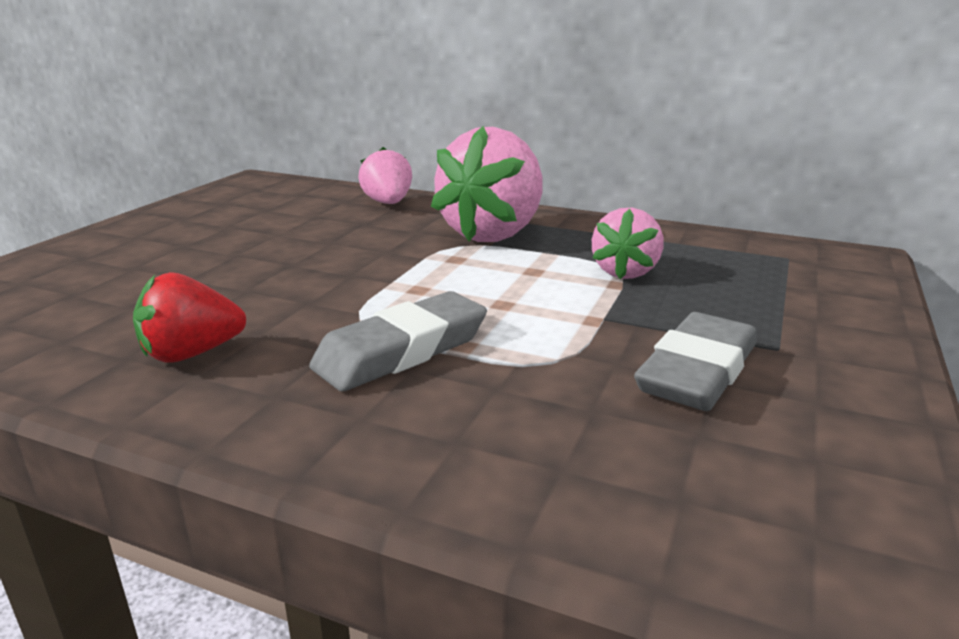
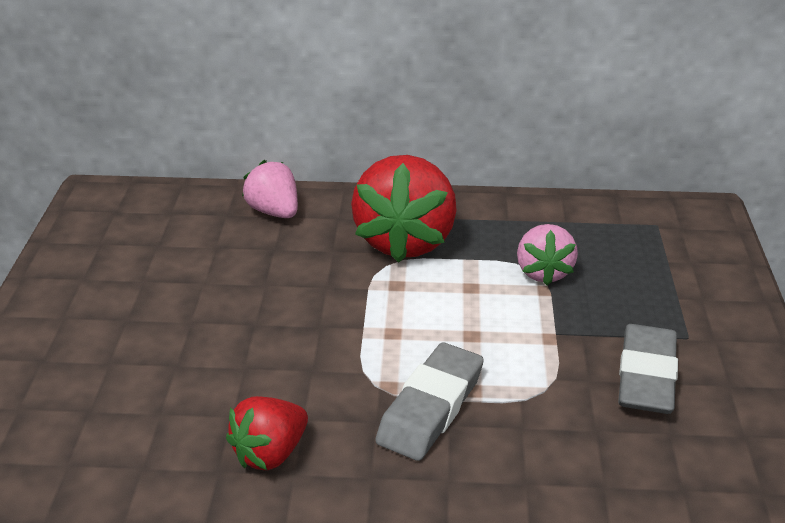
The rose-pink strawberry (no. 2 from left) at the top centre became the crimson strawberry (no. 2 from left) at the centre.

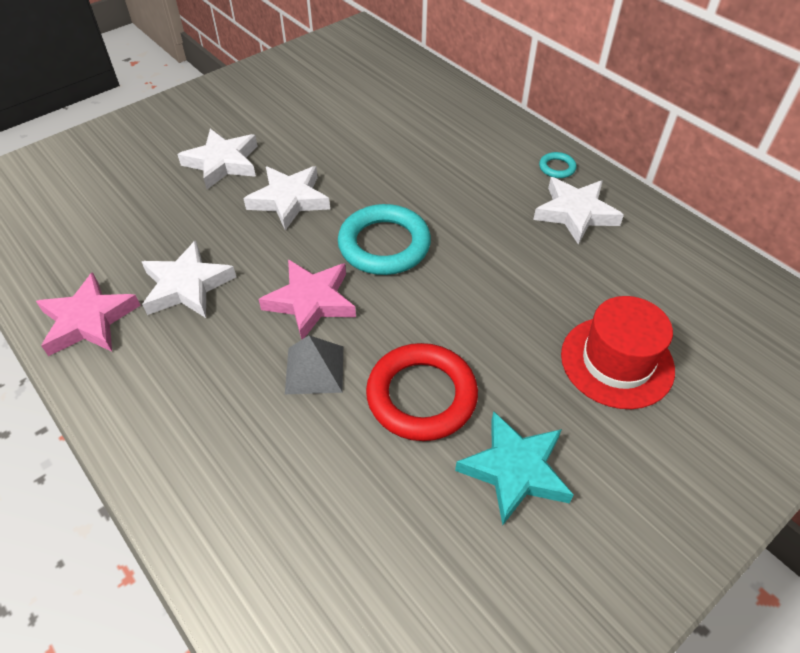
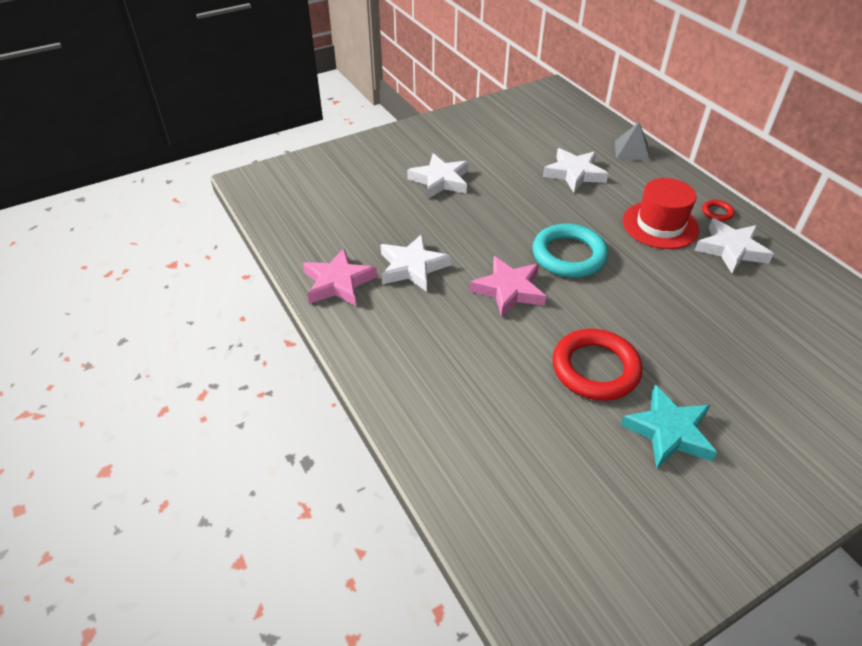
The turquoise torus (no. 2 from left) at the top right became the crimson torus (no. 2 from left) at the top right. The snow-white five-pointed star (no. 3 from left) moved from the top centre to the top right. The crimson hat moved from the middle right to the top right. The grey pyramid shape moved from the centre to the top right.

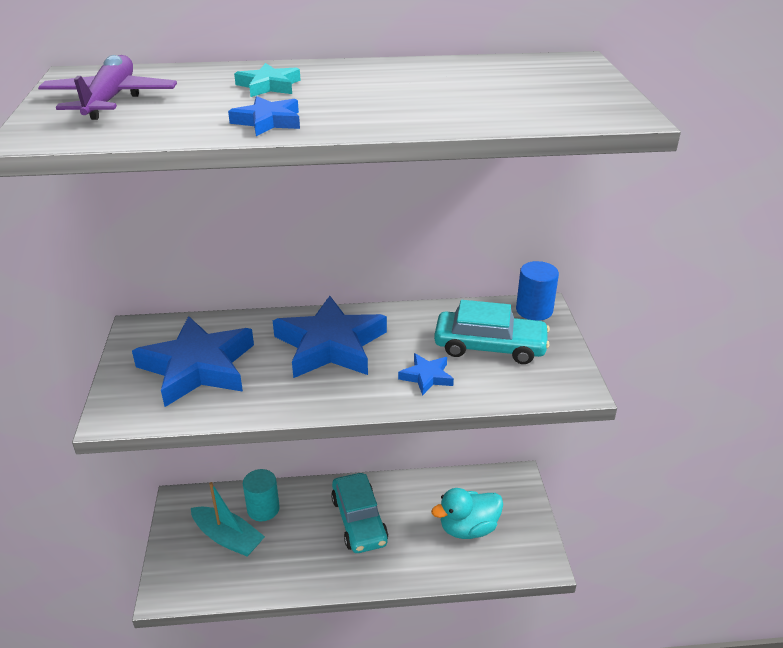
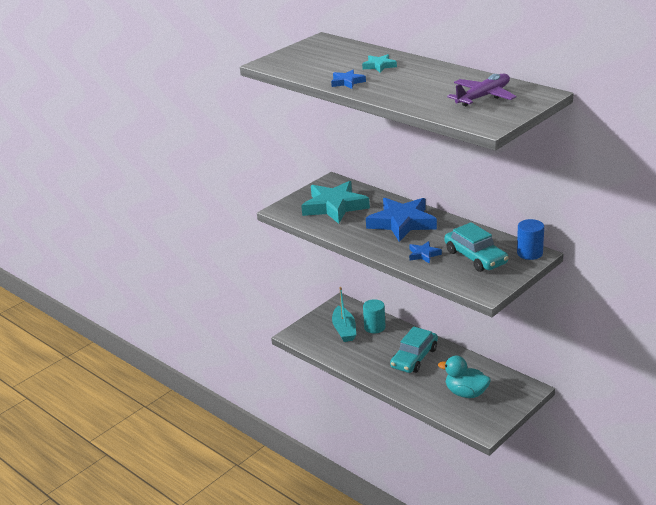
The violet toy plane moved from the top left to the top right. The blue five-pointed star (no. 1 from left) at the middle left became the turquoise five-pointed star (no. 1 from left) at the centre.

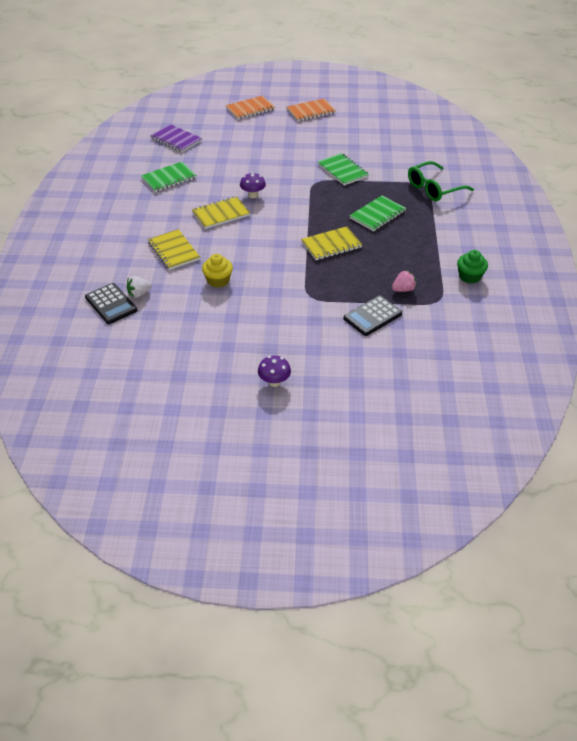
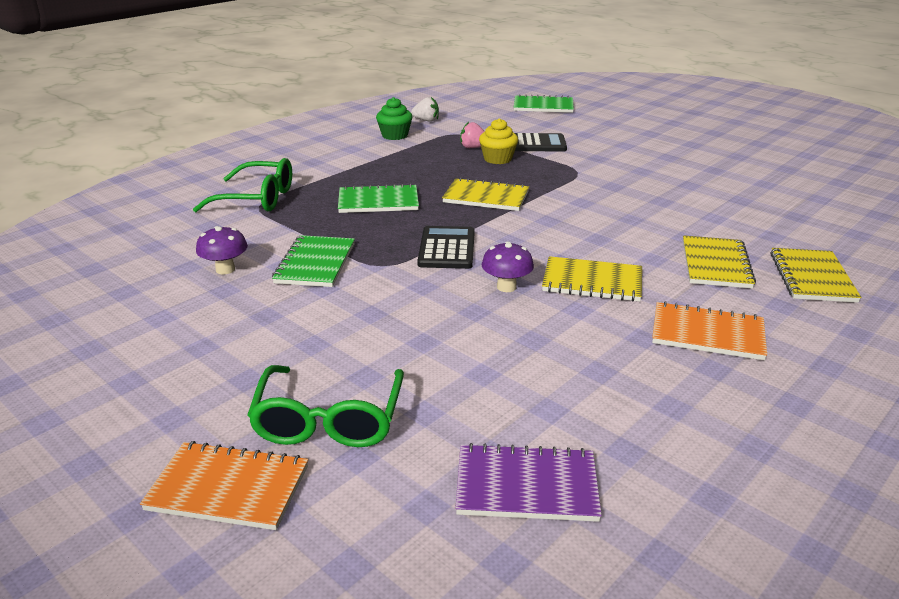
The orange notebook (no. 2 from left) moved from the top centre to the middle right. The violet notebook at the top left turned 75 degrees counterclockwise. The green notebook (no. 1 from left in the first image) moved from the top left to the top centre. The yellow cupcake moved from the centre to the top centre. The snow-white strawberry moved from the middle left to the top centre. The jet-black pocket calculator (no. 1 from left) moved from the middle left to the centre. The violet fungus (no. 2 from left in the first image) moved from the centre to the middle left. The yellow notebook (no. 4 from left) at the middle right appeared. The green spectacles (no. 2 from left) at the bottom centre appeared.

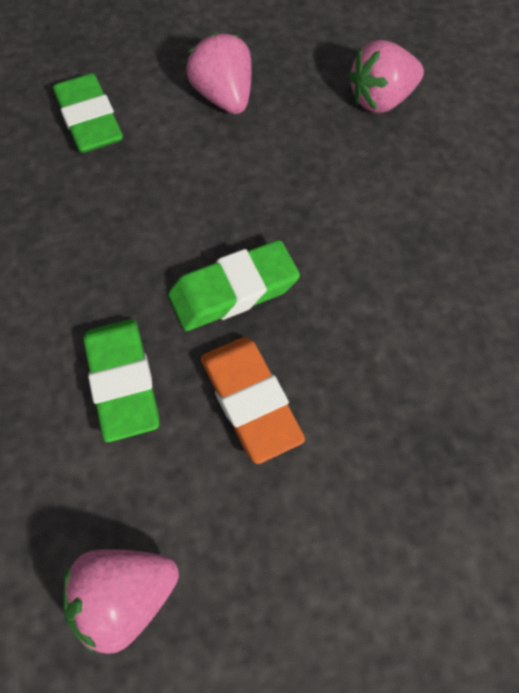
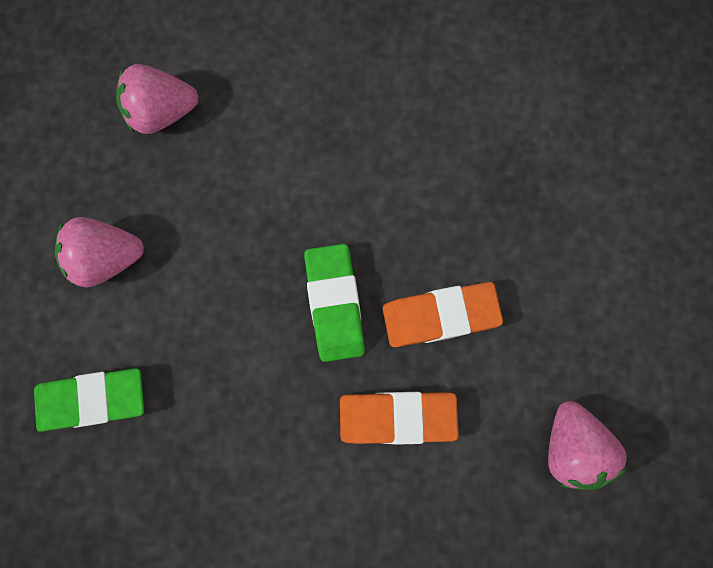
The rose-pink strawberry (no. 3 from left in the first image) at the top right turned 90 degrees clockwise. The green eraser (no. 2 from left) at the middle left became the orange eraser (no. 1 from left) at the bottom centre.

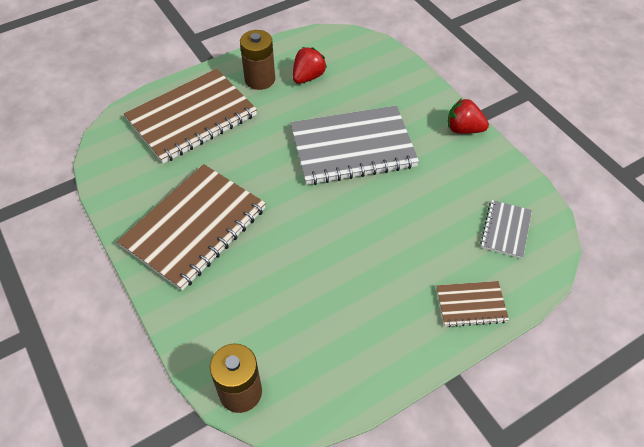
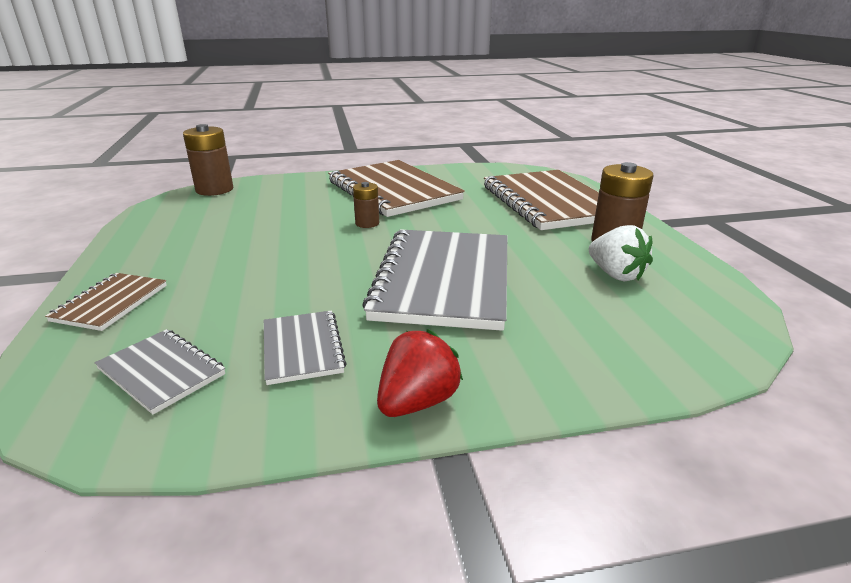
The crimson strawberry (no. 1 from left) at the top centre became the snow-white strawberry at the middle right. The brown AA battery (no. 2 from left) at the centre appeared. The grey notebook (no. 2 from left) at the centre appeared.

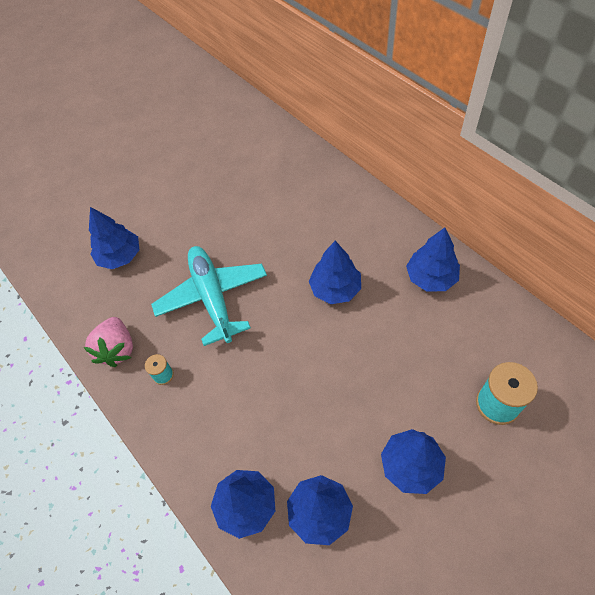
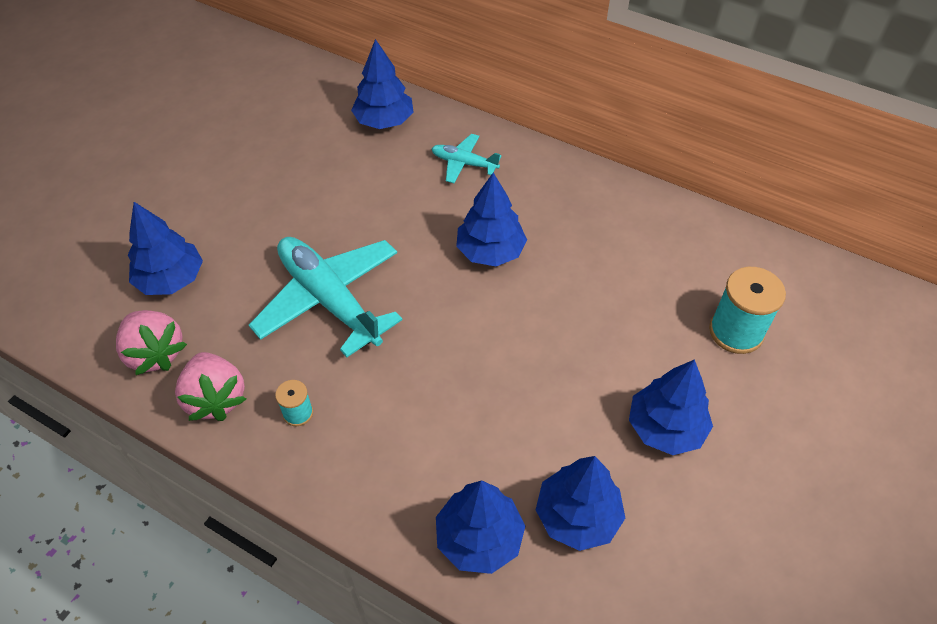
The blue tree (no. 6 from left in the first image) moved from the middle right to the top centre. The turquoise toy plane (no. 2 from left) at the top centre appeared. The rose-pink strawberry (no. 1 from left) at the middle left appeared.

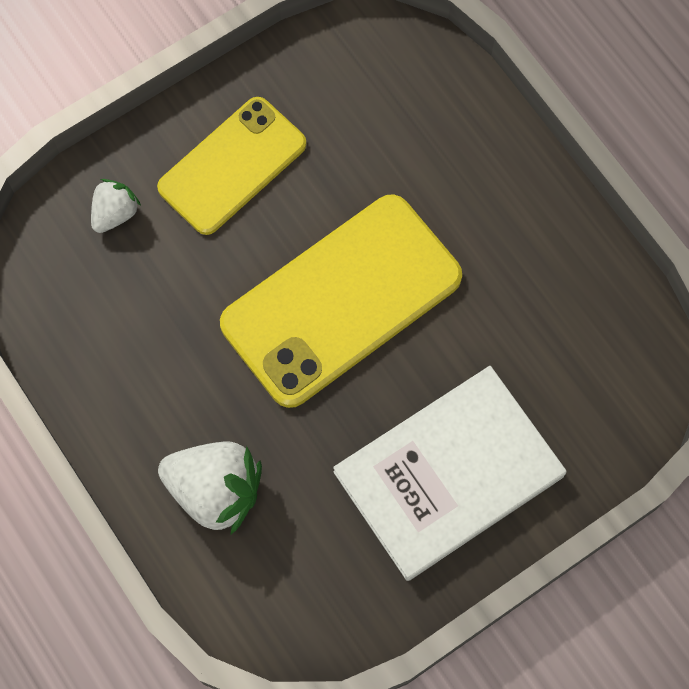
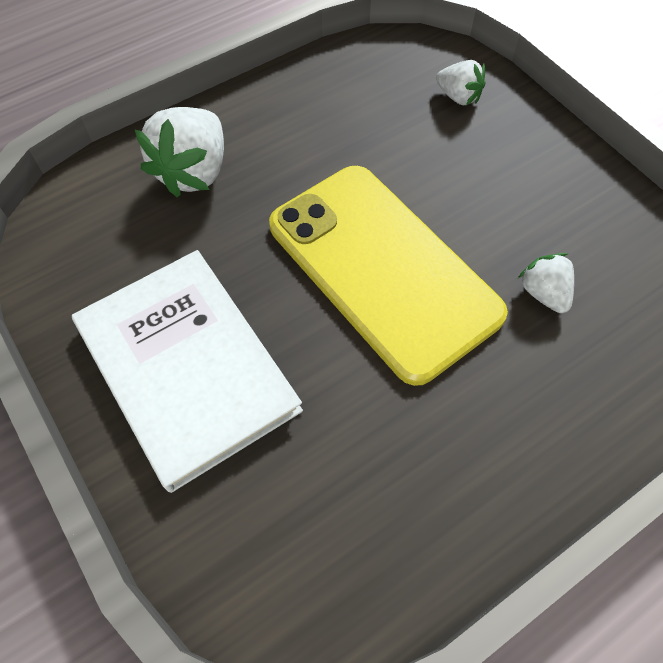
The yellow mobile phone (no. 1 from left) at the top centre disappeared. The snow-white strawberry (no. 3 from left) at the middle right appeared.

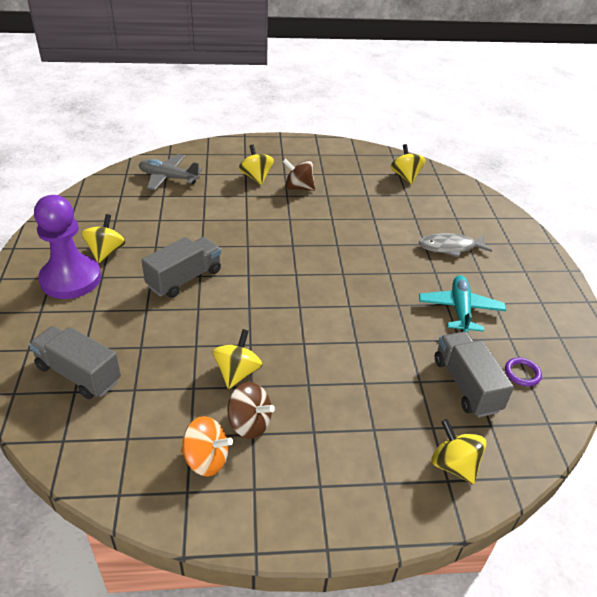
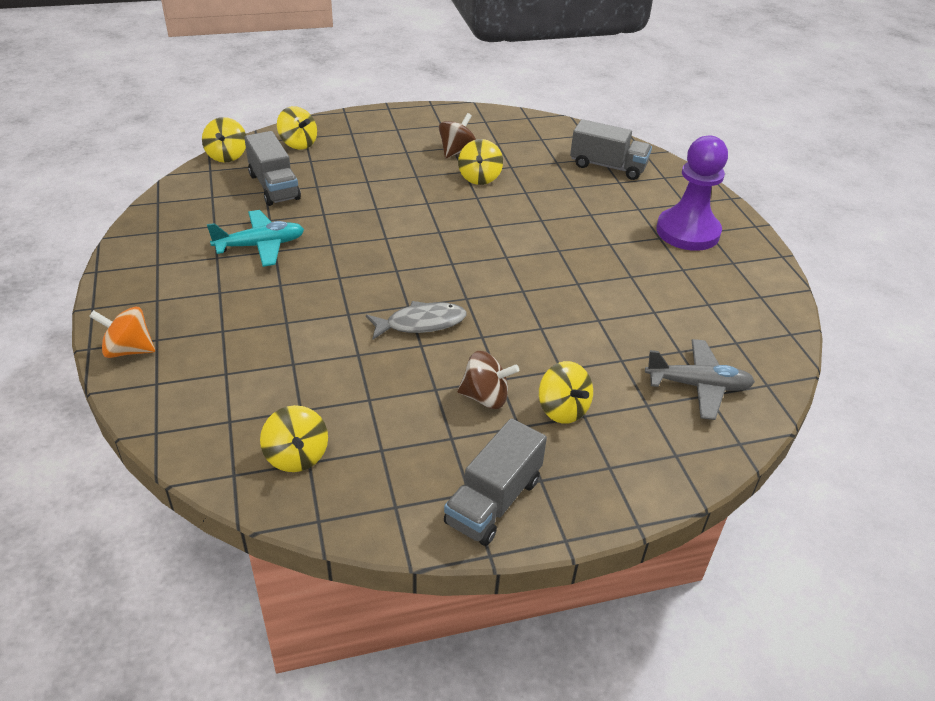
The yellow spinning top (no. 1 from left) moved from the middle left to the top left. The grey fish figure moved from the middle right to the centre. The grey lorry (no. 2 from left) moved from the middle left to the bottom centre. The turquoise toy plane at the middle right turned 105 degrees counterclockwise. The violet torus at the middle right disappeared. The brown spinning top (no. 1 from left) at the bottom centre turned 105 degrees clockwise. The orange spinning top moved from the bottom centre to the middle left.

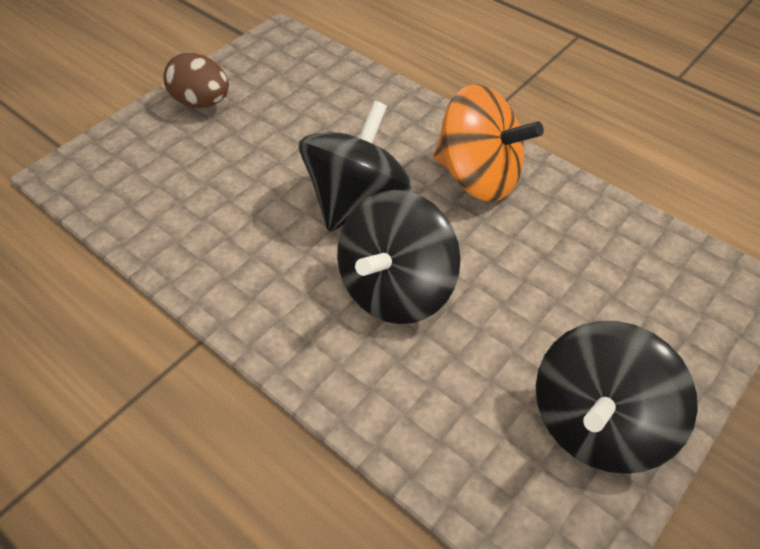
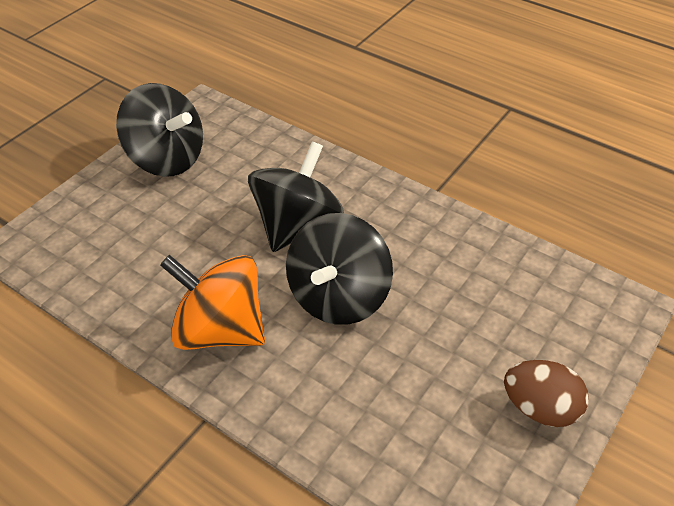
The jet-black spinning top (no. 3 from left in the first image) at the bottom right turned 90 degrees clockwise.

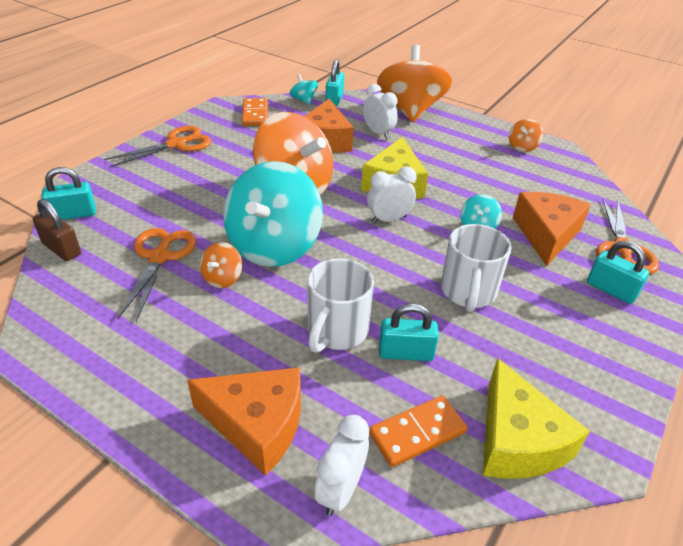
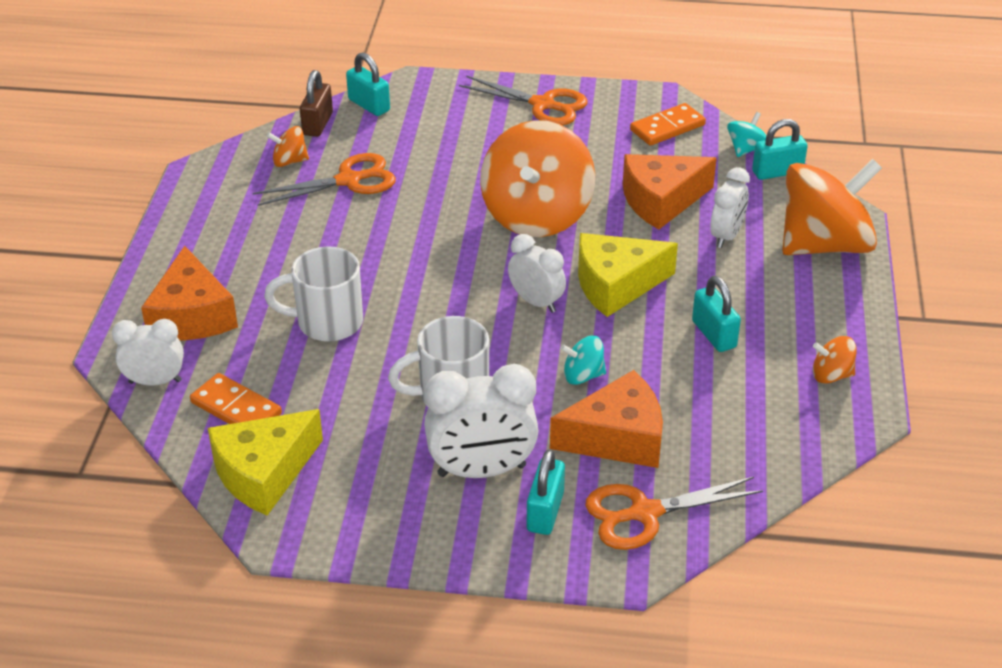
The turquoise spinning top (no. 1 from left) at the centre disappeared. The orange spinning top (no. 1 from left) moved from the middle left to the top left. The turquoise small lock (no. 3 from left) moved from the centre to the middle right. The snow-white clock (no. 2 from left) at the centre appeared.

